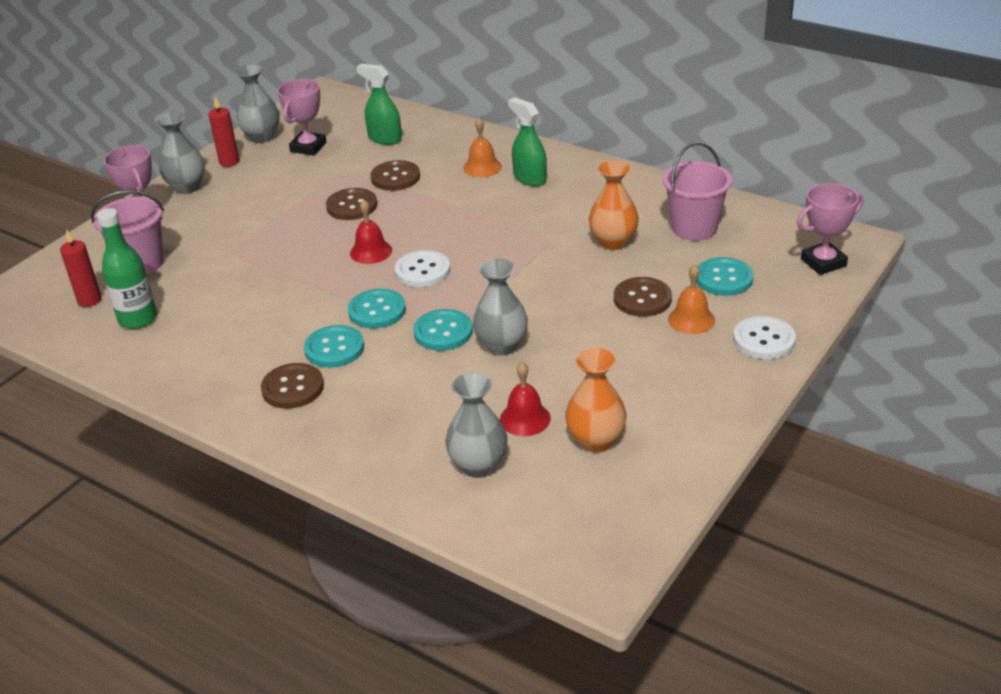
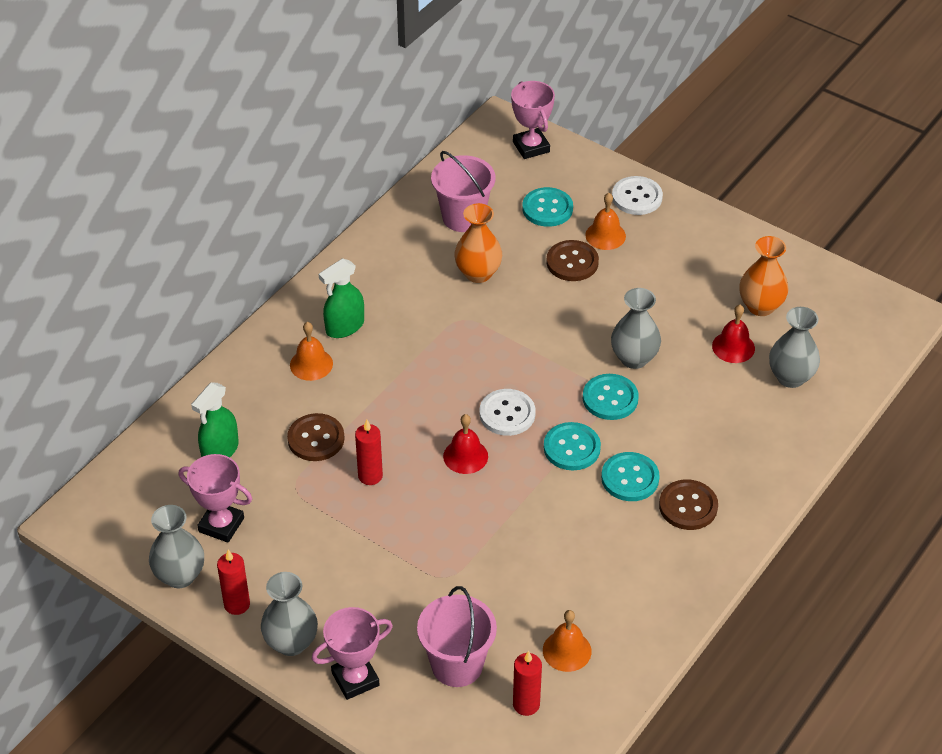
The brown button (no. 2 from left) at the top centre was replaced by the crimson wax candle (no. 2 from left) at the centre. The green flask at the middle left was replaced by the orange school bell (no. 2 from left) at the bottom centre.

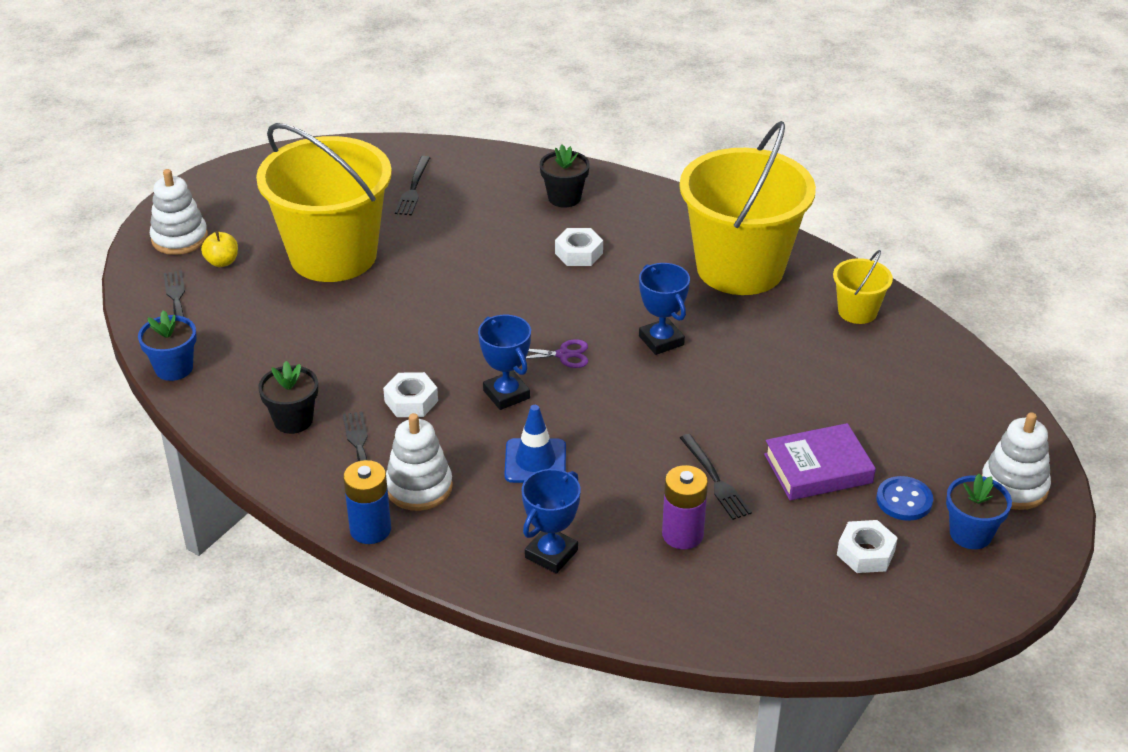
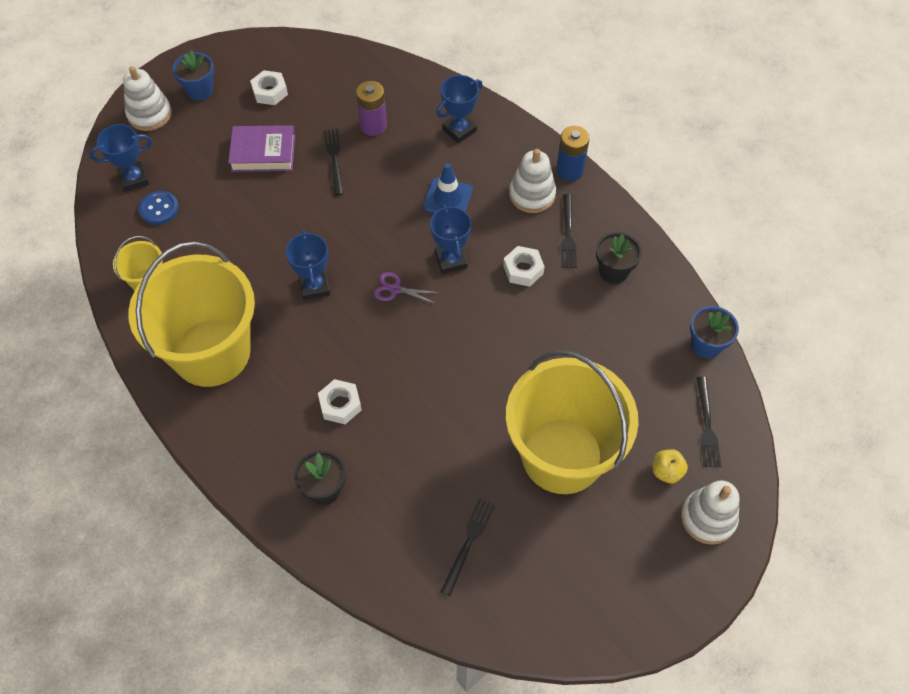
The blue button moved from the middle right to the top left. The blue award cup (no. 1 from left) at the top left appeared.

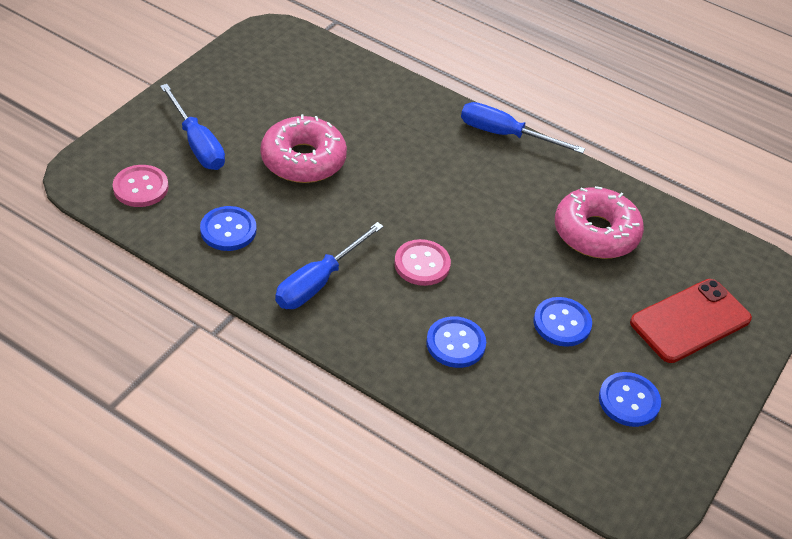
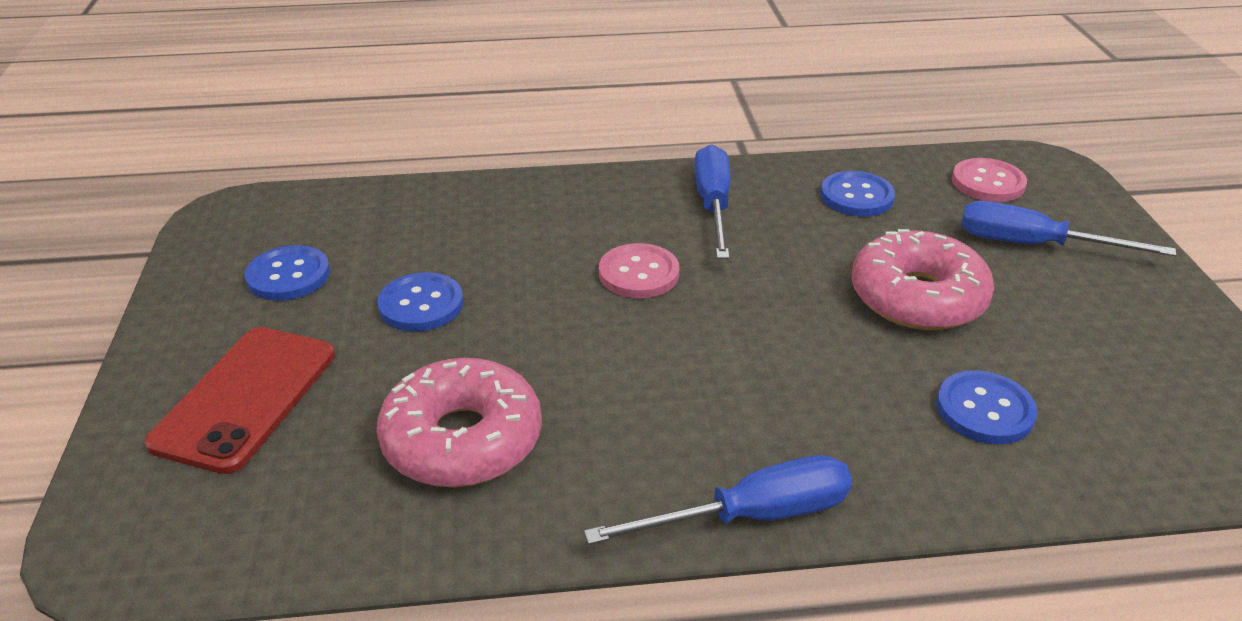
The blue button (no. 2 from left in the first image) moved from the centre to the middle right.

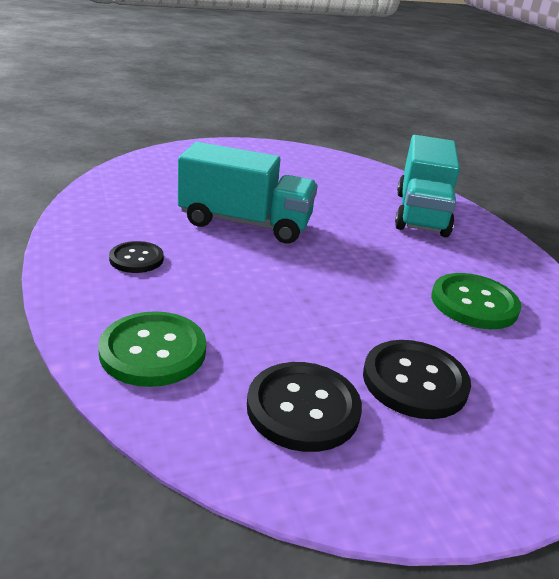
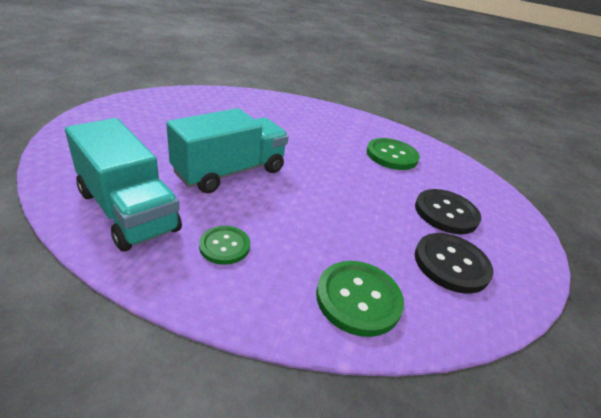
The turquoise lorry (no. 2 from left in the first image) moved from the top right to the middle left. The jet-black button (no. 1 from left) at the middle left became the green button (no. 1 from left) at the centre.

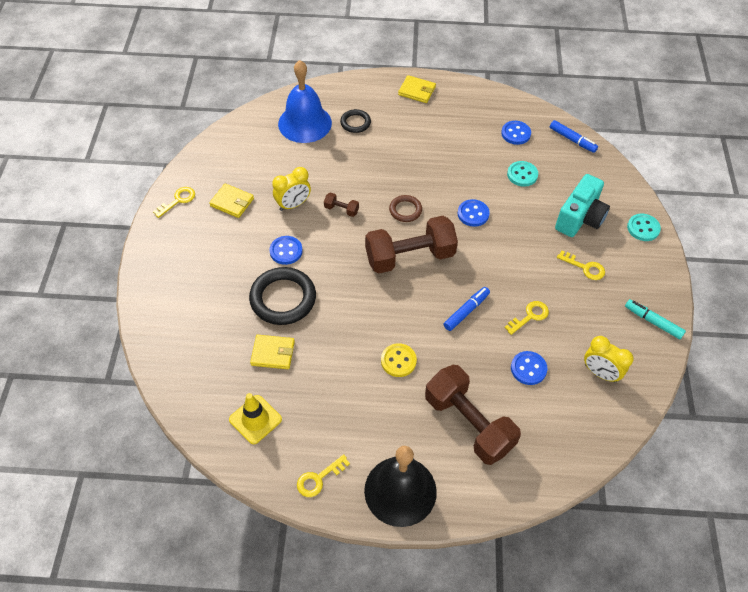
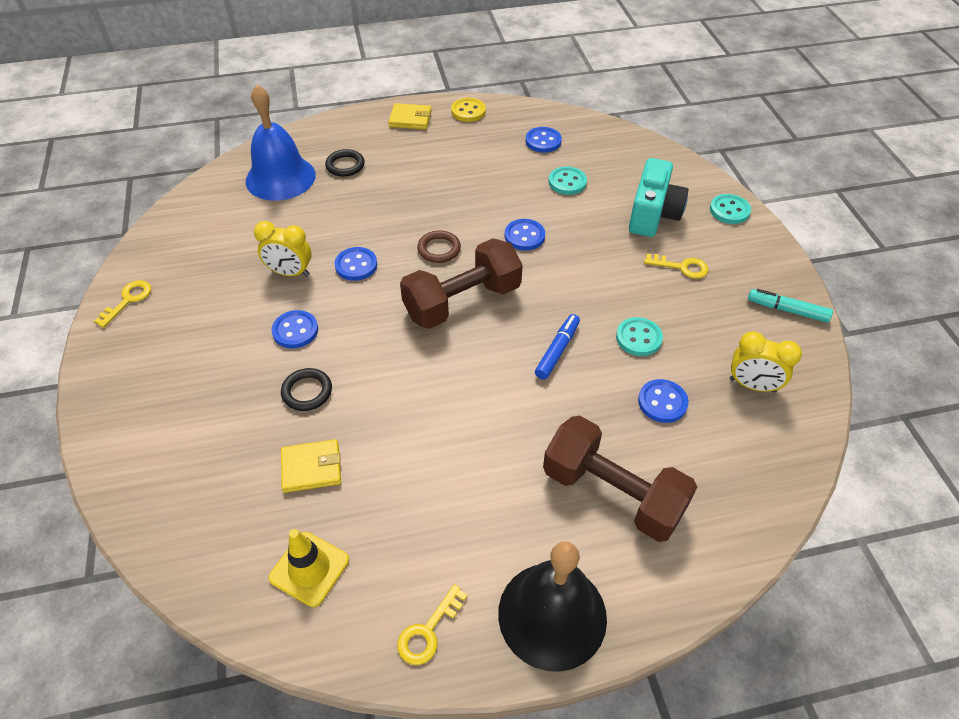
The blue marker pen (no. 2 from left) at the top right disappeared. The yellow clock (no. 1 from left) at the top centre turned 60 degrees clockwise. The yellow wallet (no. 1 from left) at the middle left disappeared. The brown free weight (no. 1 from left) at the centre was replaced by the blue button (no. 2 from left) at the centre. The jet-black torus (no. 1 from left) at the centre changed to 0.54 times the size. The yellow door key (no. 3 from left) at the middle right was replaced by the turquoise button (no. 2 from left) at the centre. The yellow button moved from the centre to the top centre.

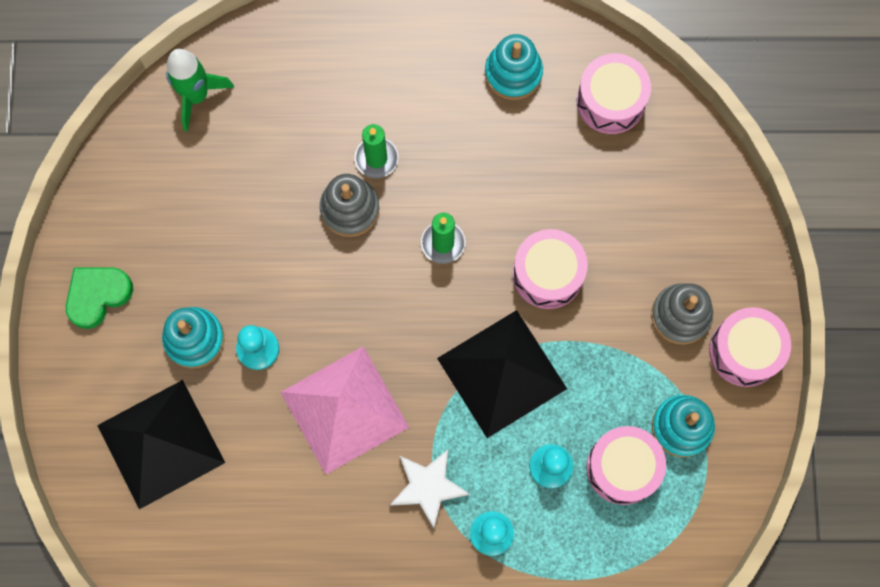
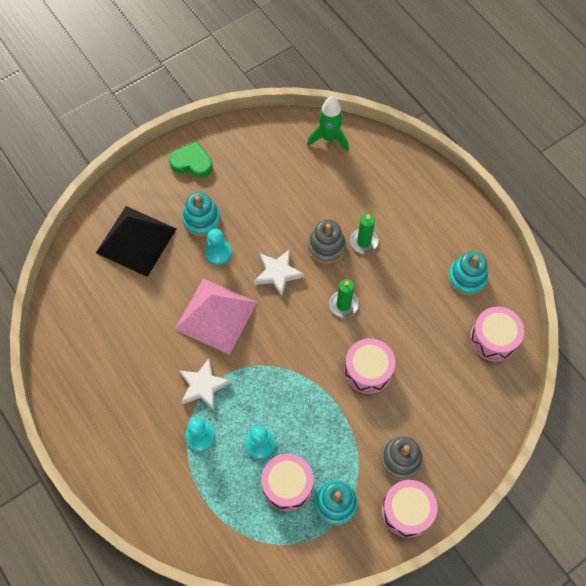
The jet-black pyramid shape (no. 2 from left) at the centre disappeared. The snow-white five-pointed star (no. 2 from left) at the centre appeared.

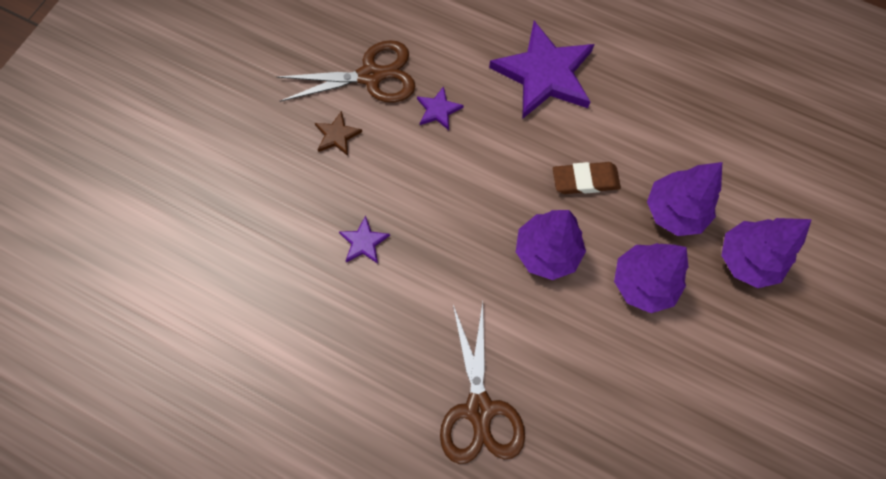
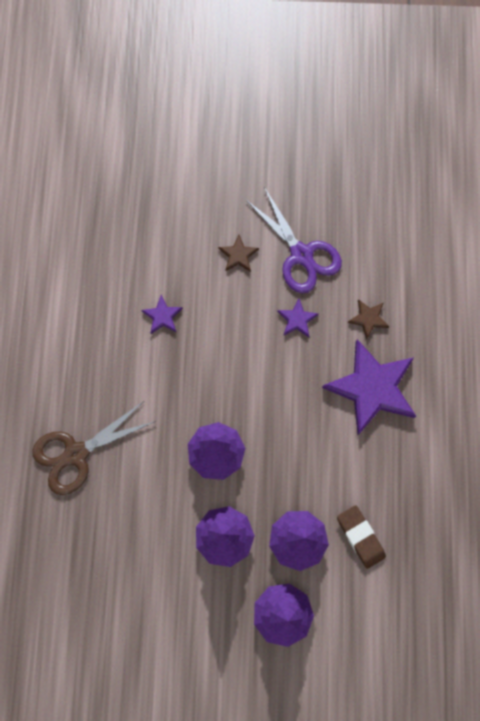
The brown scissors (no. 1 from left) at the top centre became the violet scissors at the top centre. The brown eraser moved from the centre to the bottom right. The brown five-pointed star (no. 2 from left) at the middle right appeared.

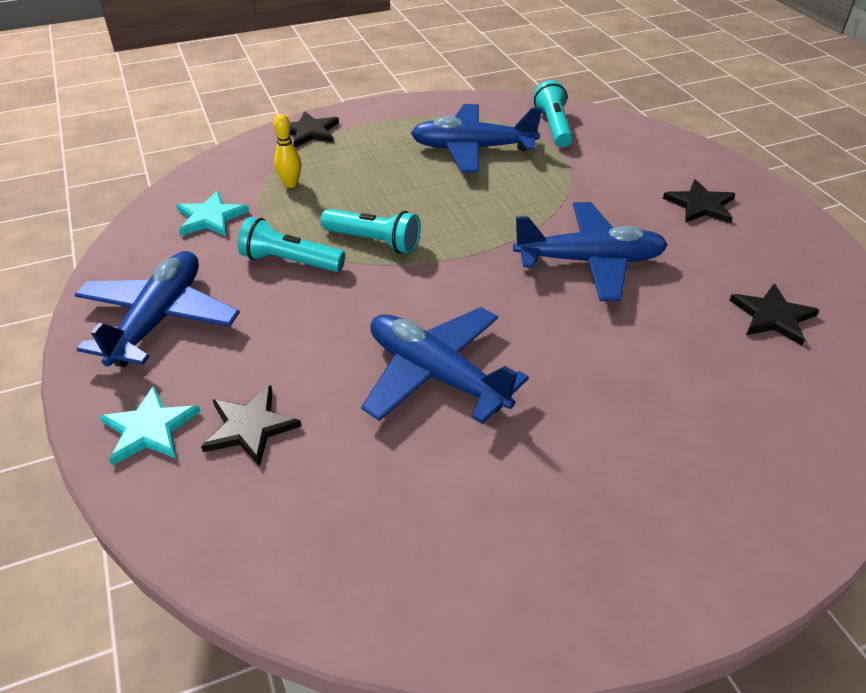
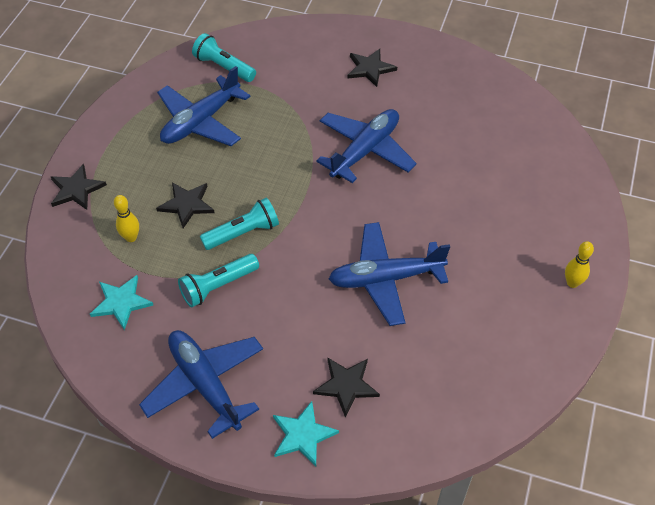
The jet-black five-pointed star (no. 4 from left in the first image) moved from the middle right to the middle left. The yellow tenpin (no. 2 from left) at the middle right appeared.

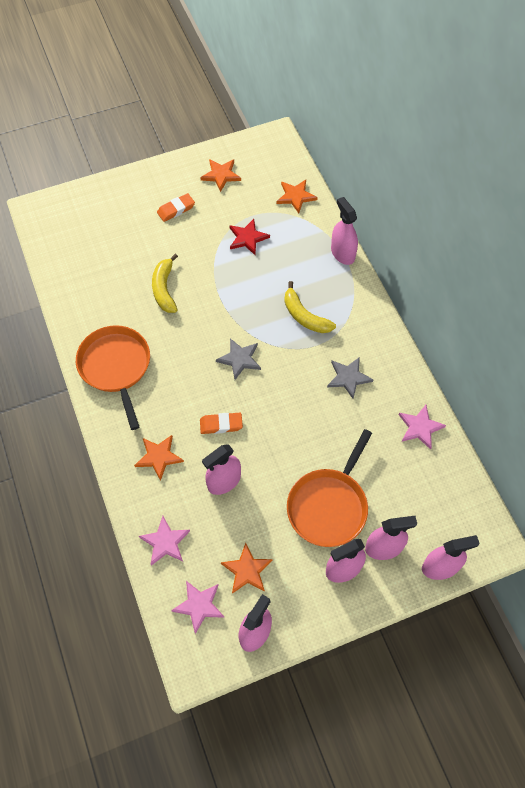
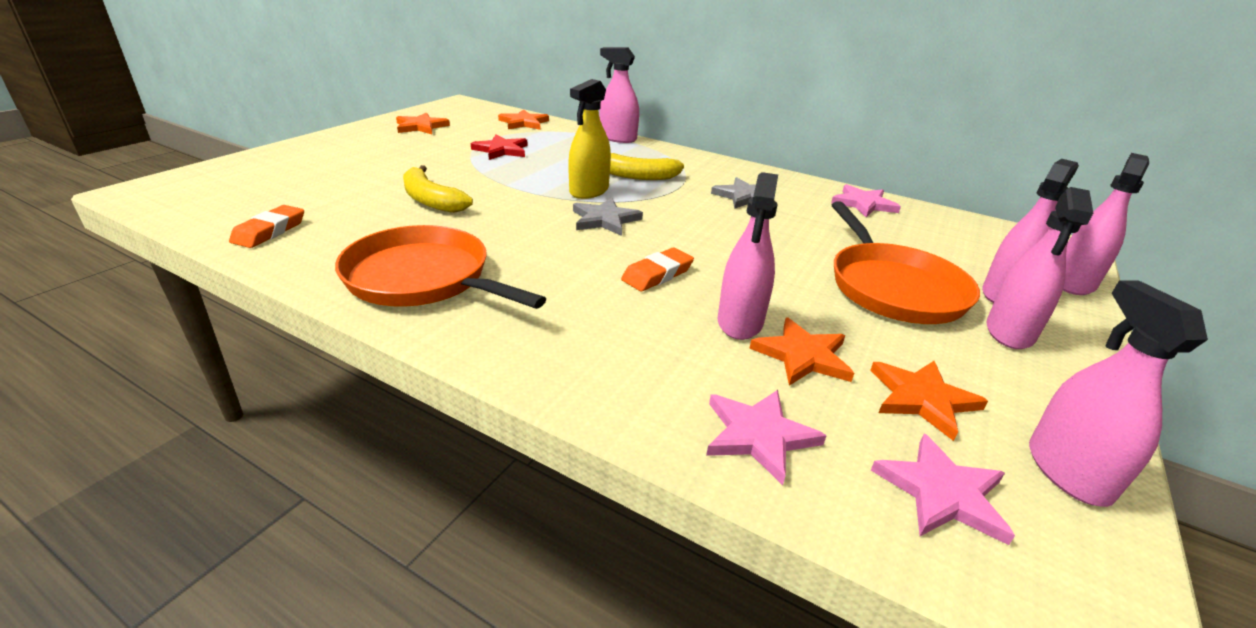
The orange eraser (no. 1 from left) moved from the top centre to the middle left. The orange five-pointed star (no. 1 from left in the first image) moved from the middle left to the centre. The yellow spray cleaner at the top centre appeared.

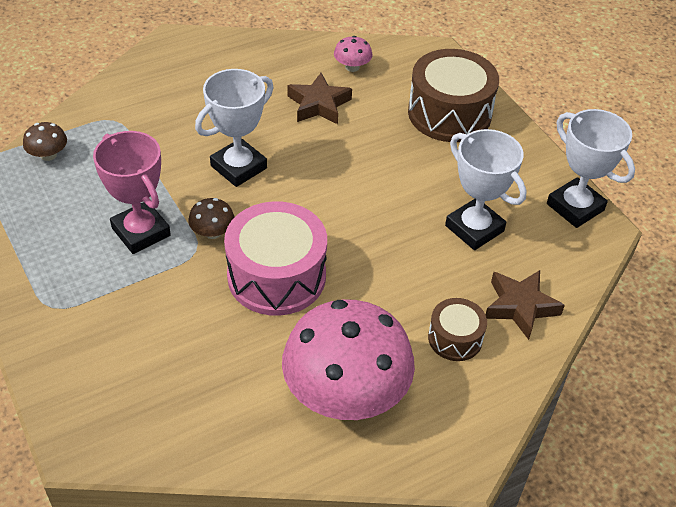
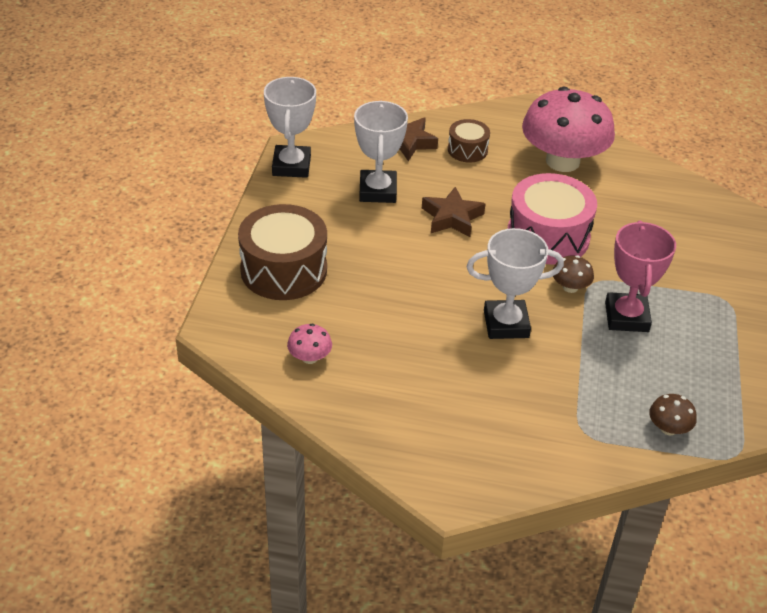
The brown five-pointed star (no. 1 from left in the first image) moved from the top centre to the centre.

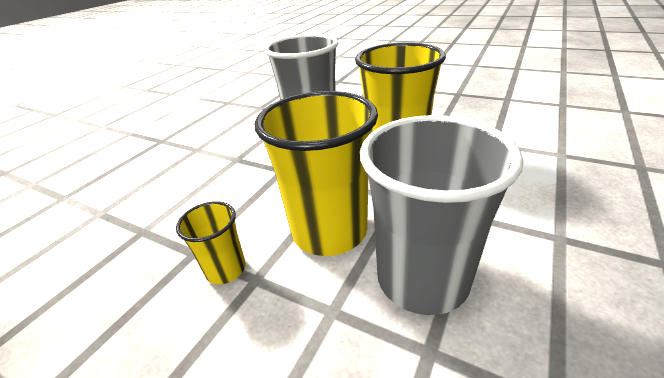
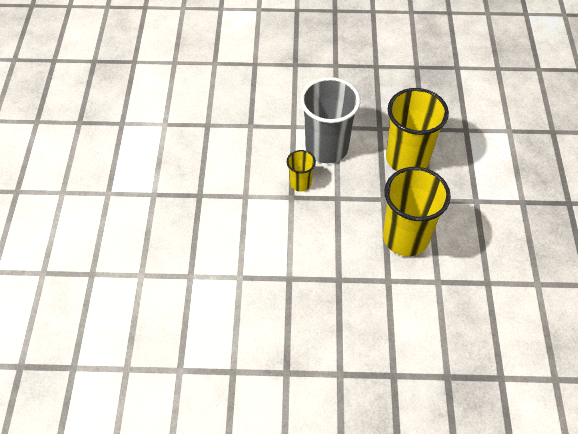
The grey cup (no. 2 from left) at the centre disappeared. The yellow cup (no. 1 from left) moved from the middle left to the centre.

